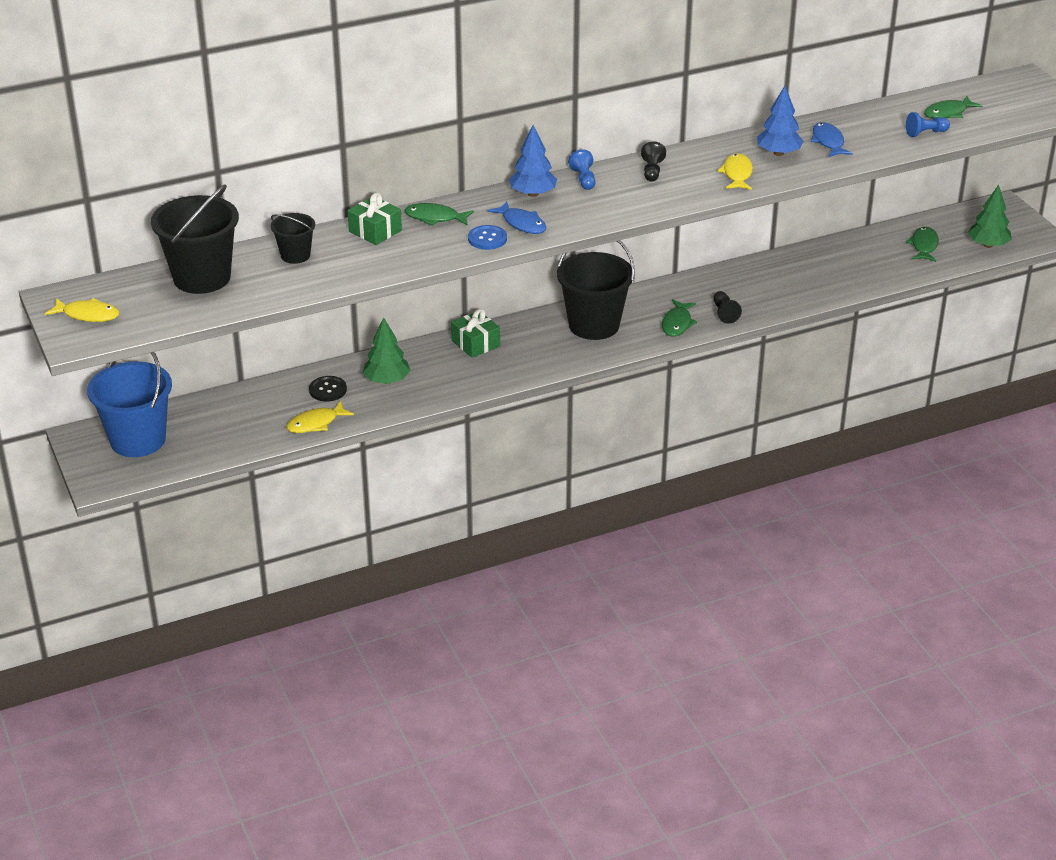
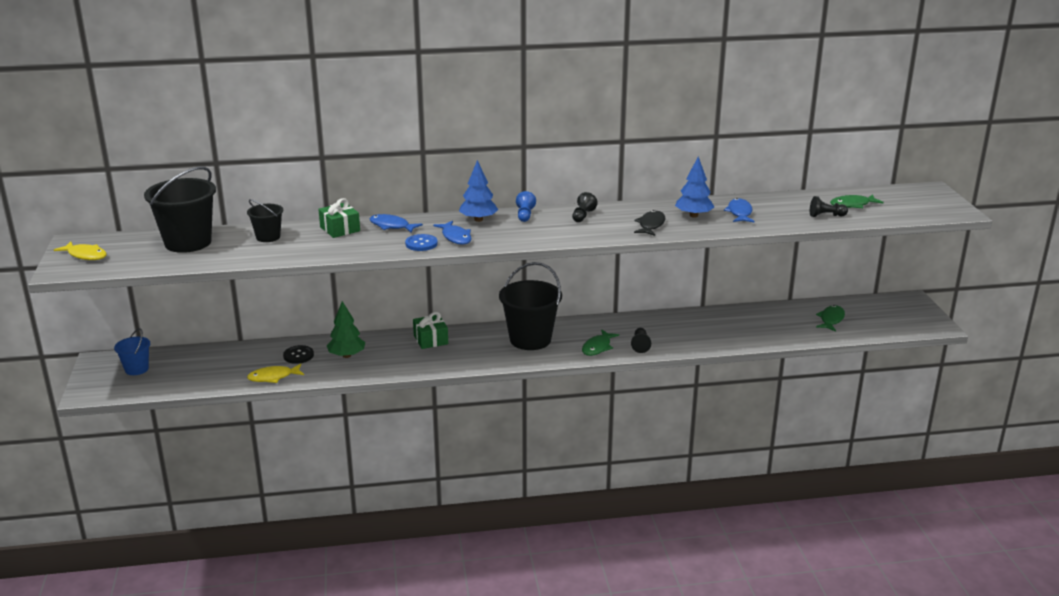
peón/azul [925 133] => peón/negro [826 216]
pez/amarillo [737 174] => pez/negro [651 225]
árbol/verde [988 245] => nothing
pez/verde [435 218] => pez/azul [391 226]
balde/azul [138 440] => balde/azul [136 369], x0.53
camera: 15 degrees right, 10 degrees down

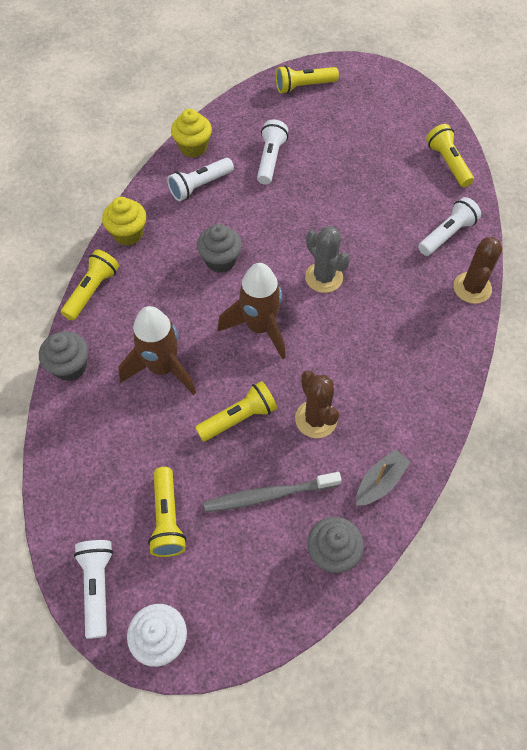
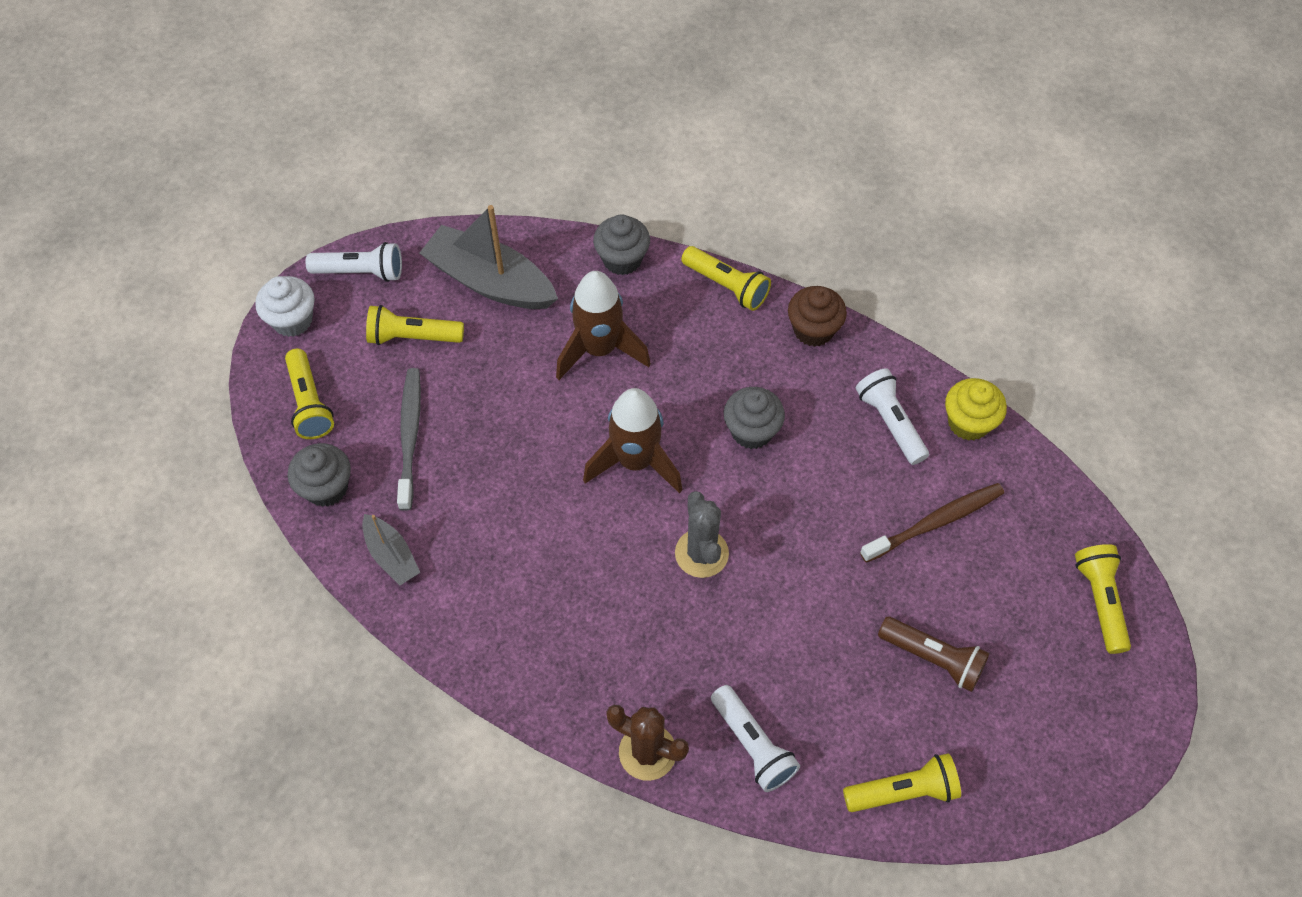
lámpara de mano/blanco [270 159] => cepillo de dientes/marrón [935 522]
magdalena/amarillo [128 234] => magdalena/marrón [813 330]
cactus/gris [324 277] => cactus/gris [701 553], 75 degrees counterclockwise
cactus/marrón [316 419] => nothing
lámpara de mano/amarillo [239 418] => lámpara de mano/amarillo [310 403], relocated
nothing => barco/gris [490 281]
nothing => lámpara de mano/marrón [933 658]
camera: 100 degrees right, 0 degrees up

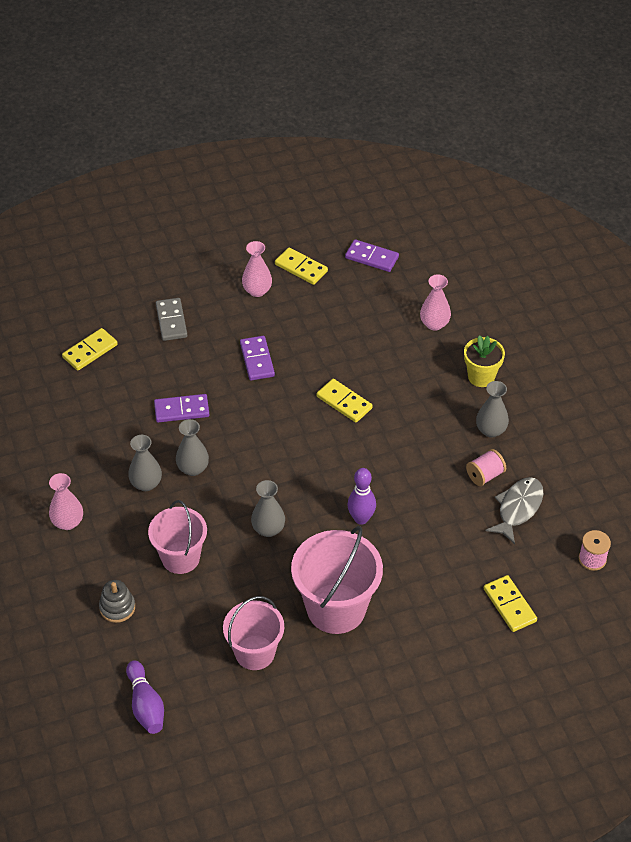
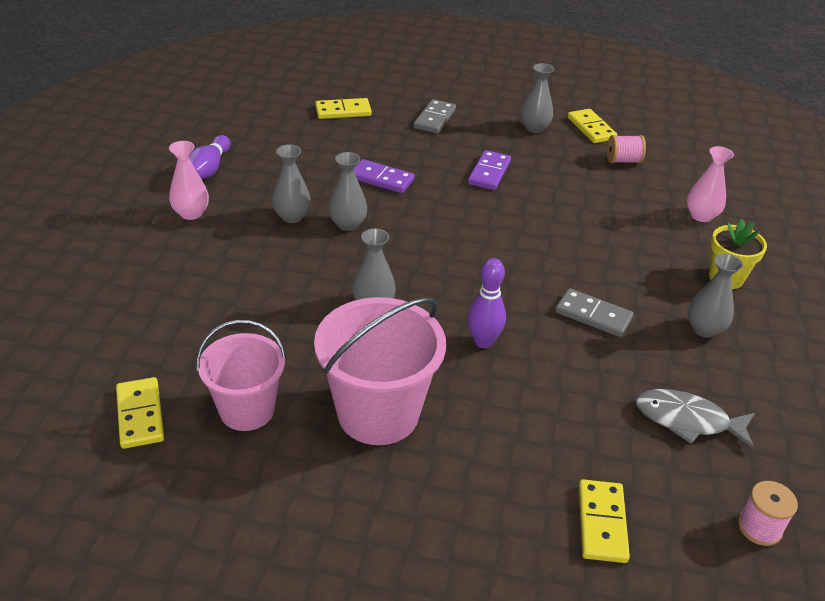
ficha de dominó/morado [371 257] => nothing
florero/rosa [257 290] => florero/gris [534 128]
ficha de dominó/amarillo [344 402] => ficha de dominó/amarillo [140 415], relocated
carrete/rosa [485 475] => carrete/rosa [623 161], relocated
pez/gris [518 508] => pez/gris [687 420], 135 degrees counterclockwise
balde/rosa [180 557] => nothing
juguete apilable/gris [117 607] => nothing
bolo/morado [146 705] => bolo/morado [209 169], relocated
nothing => ficha de dominó/gris [593 315]
camera: 30 degrees right, 10 degrees down

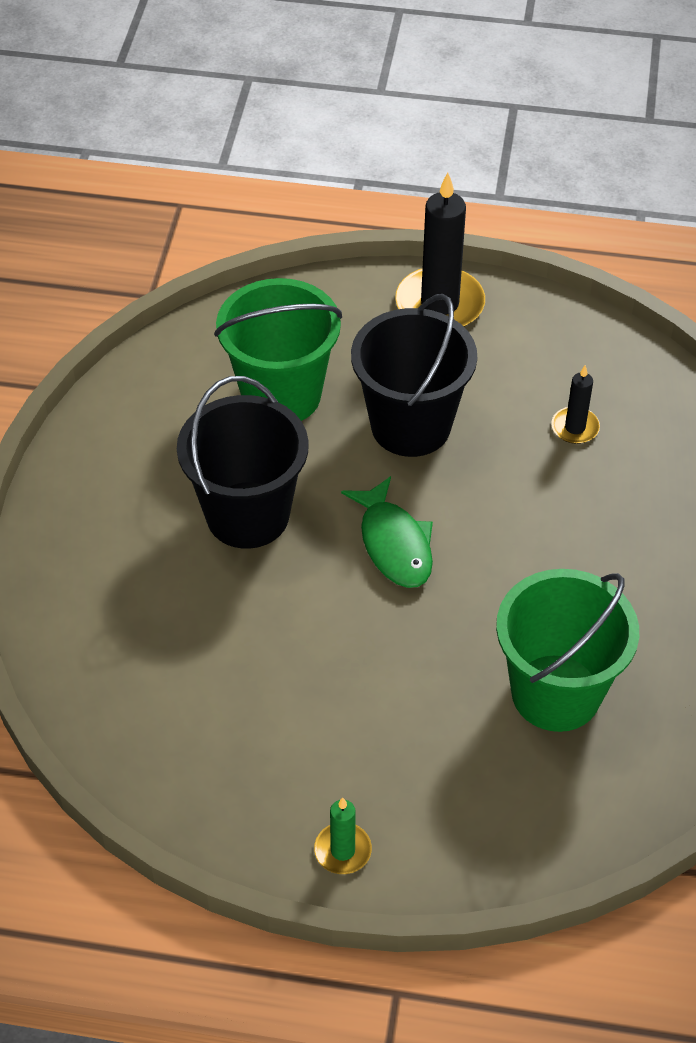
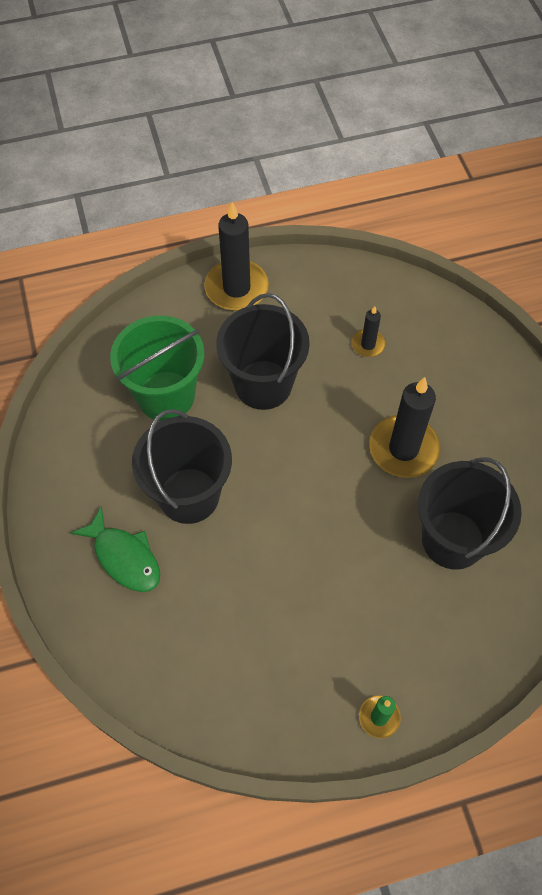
pez/verde [394 544] => pez/verde [124 557], relocated
balde/verde [556 693] => balde/negro [453 539]
nothing => vela/negro [403 449]
camera: 25 degrees left, 10 degrees up

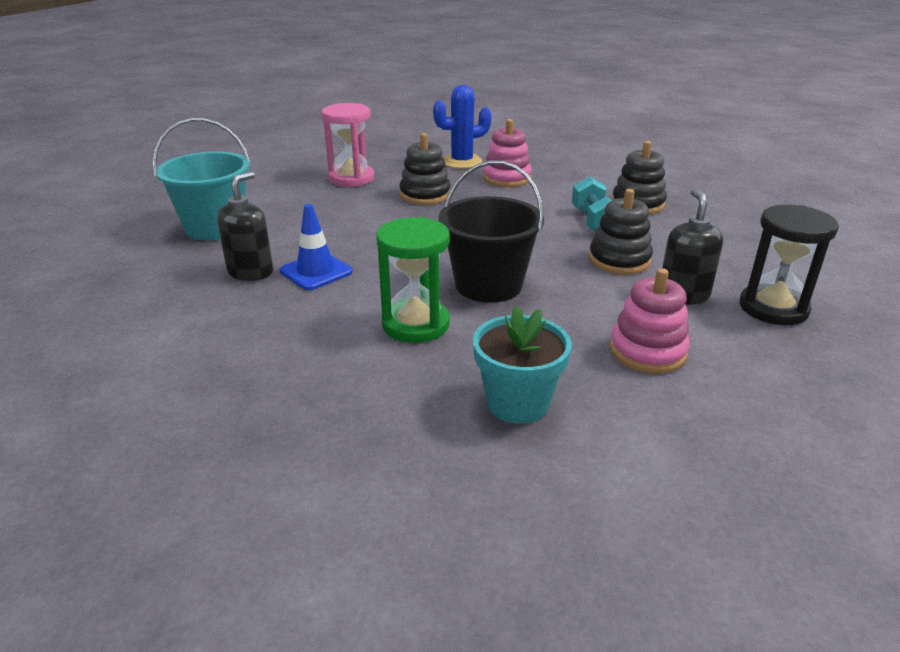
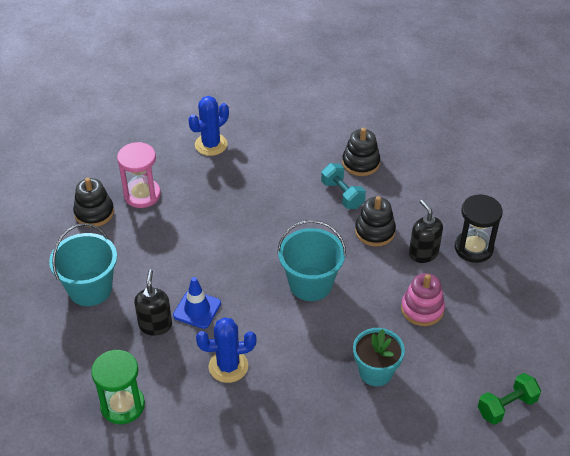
juguete apilable/rosa [507 178] => nothing
juguete apilable/negro [425 195] => juguete apilable/negro [94 213], relocated
balde/negro [488 285] => balde/turquesa [310 284]
reloj de arena/verde [415 324] => reloj de arena/verde [122 405], relocated
nothing => cactus/azul [228 366]
nothing => mancuerna/verde [506 406]
camera: 25 degrees left, 15 degrees up

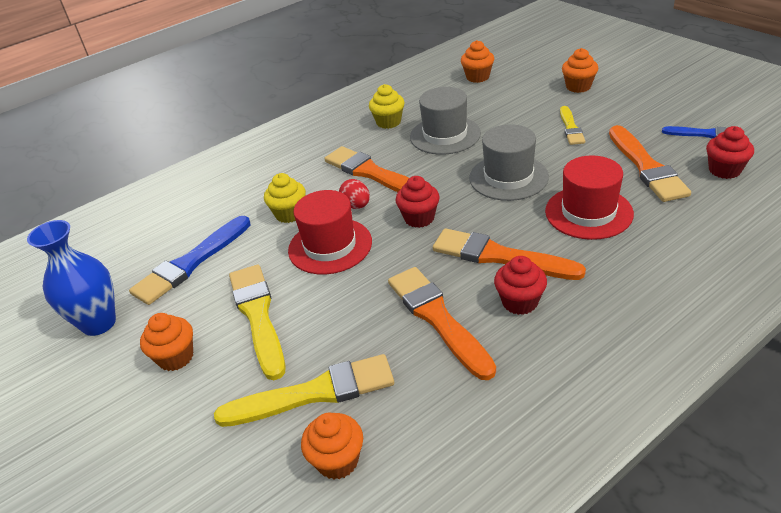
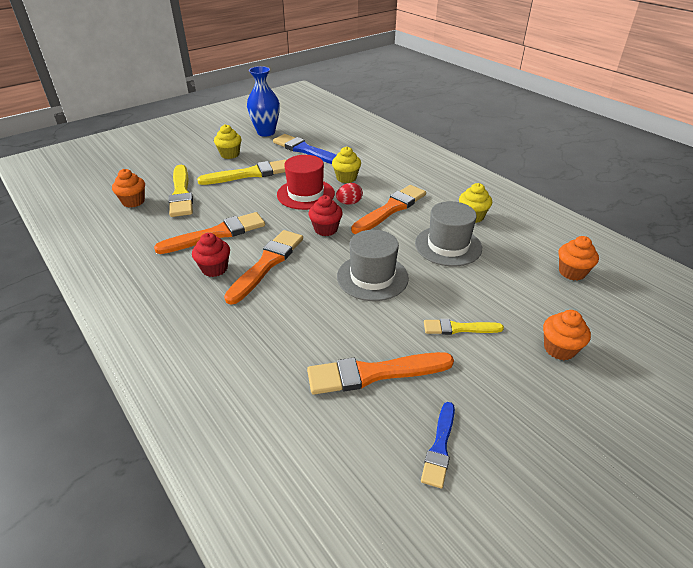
magdalena/rojo [724 170] => nothing
sombrero/rojo [588 212] => nothing
magdalena/naranja [176 357] => magdalena/amarillo [230 154]
camera: 85 degrees right, 0 degrees up

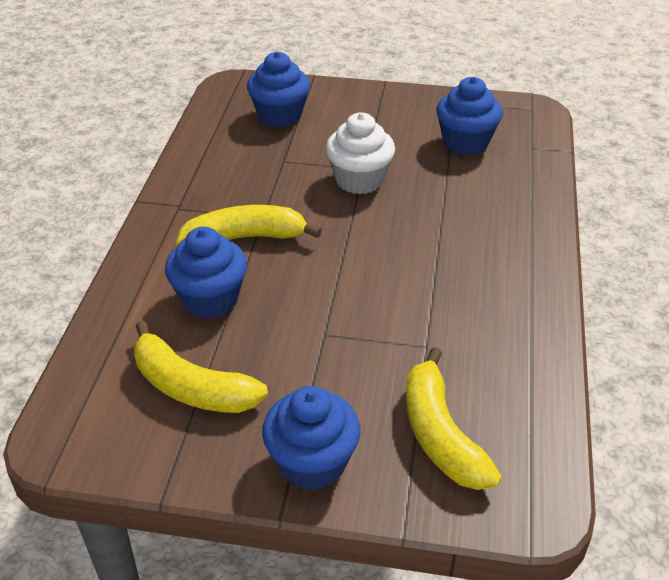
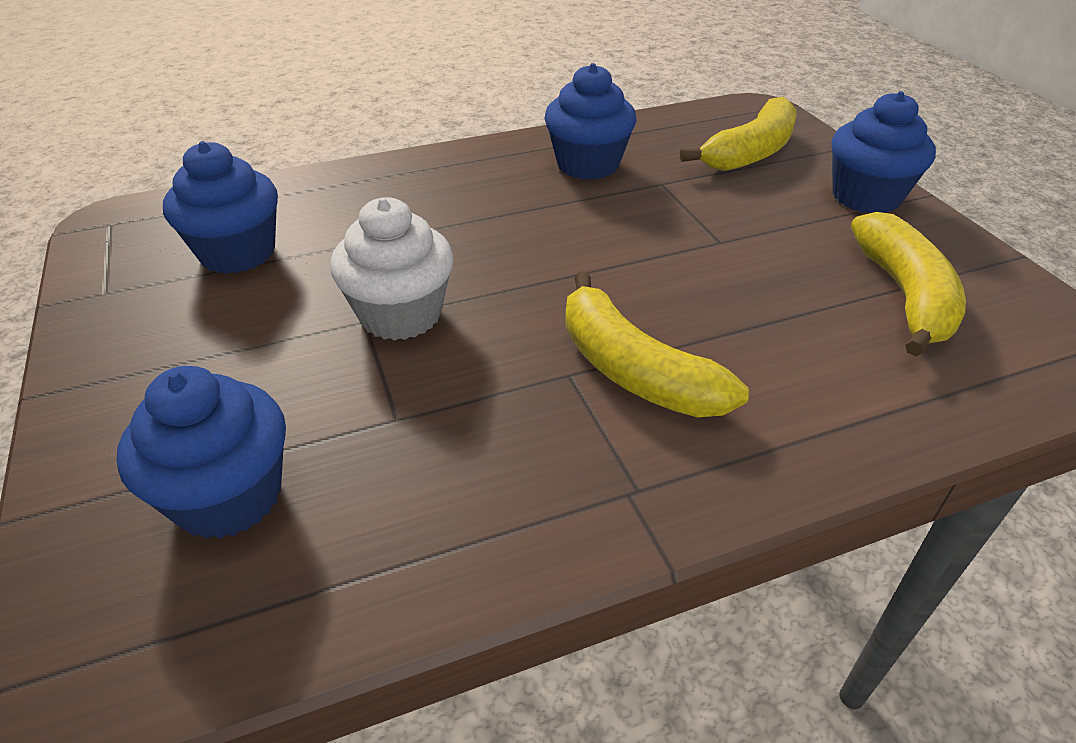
magdalena/azul [210 299] => magdalena/azul [588 165], relocated
camera: 120 degrees left, 0 degrees up

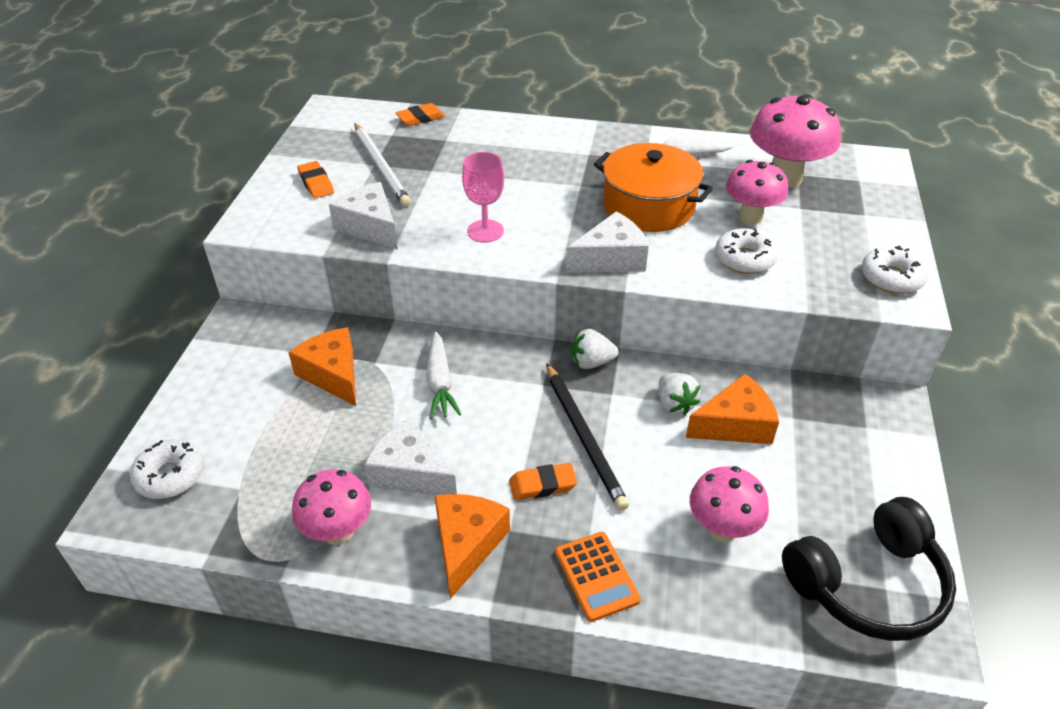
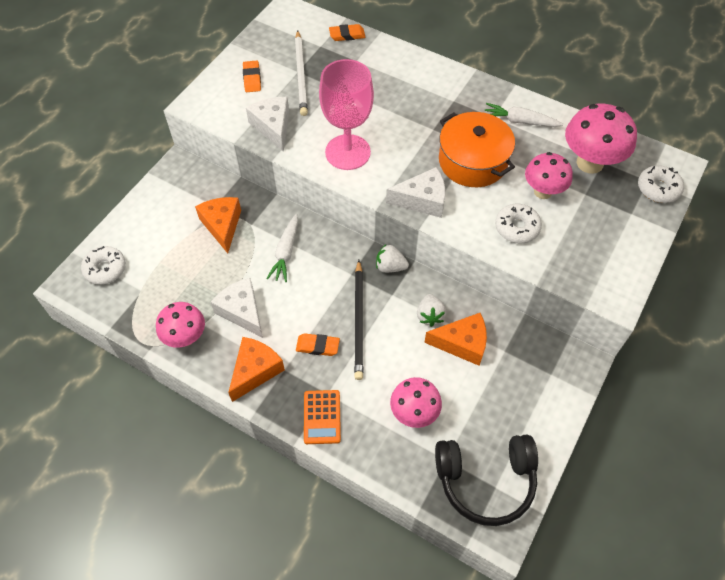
copa/rosa [485 231] => copa/rosa [347 152], x1.72
rosquilla/blanco [891 278] => rosquilla/blanco [658 189], relocated
camera: 20 degrees right, 15 degrees up

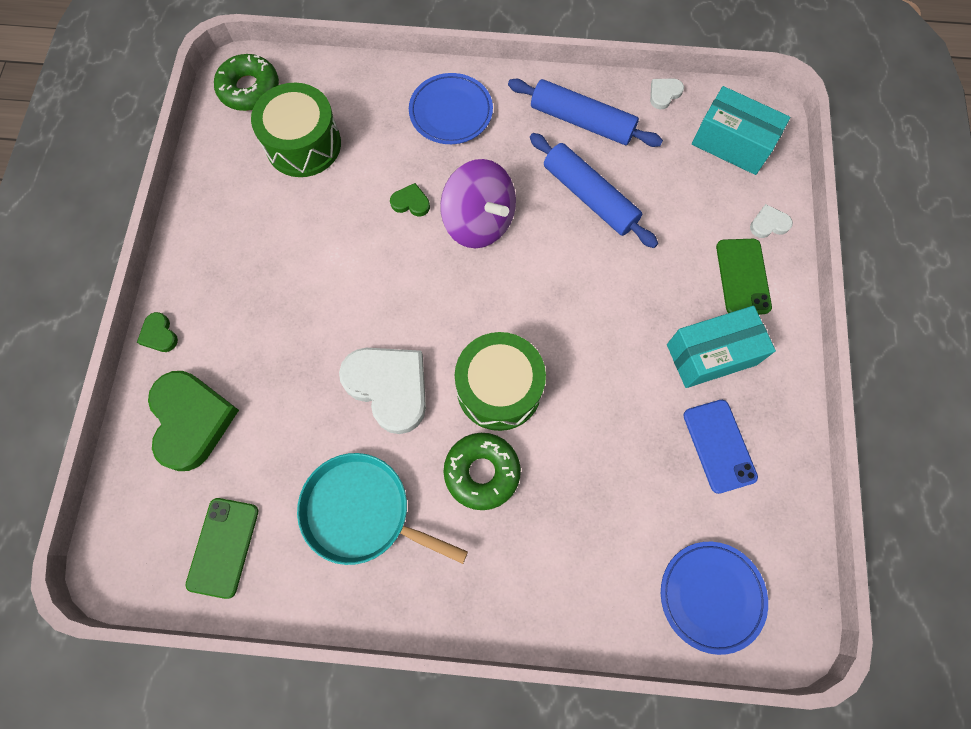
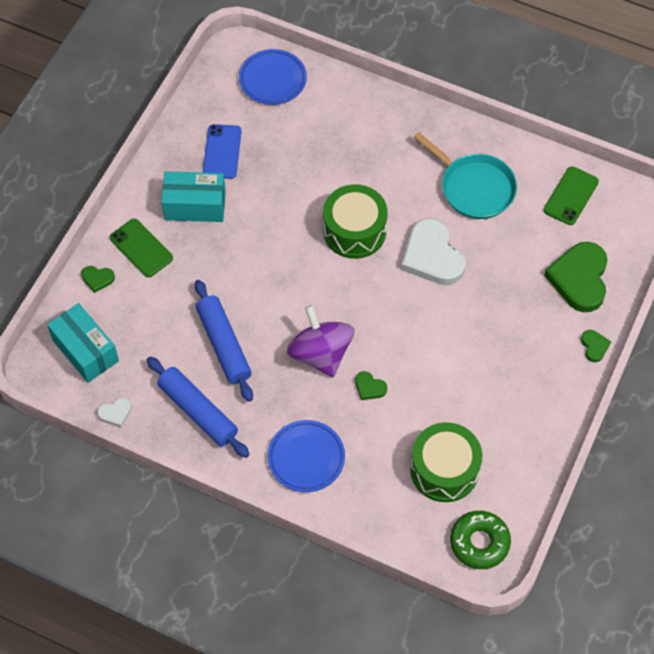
corazón/blanco [768 224] => corazón/verde [97 279]
móvil/verde [743 277] => móvil/verde [141 248], 60 degrees counterclockwise
rosquilla/verde [482 472] => nothing
camera: 160 degrees left, 10 degrees down

